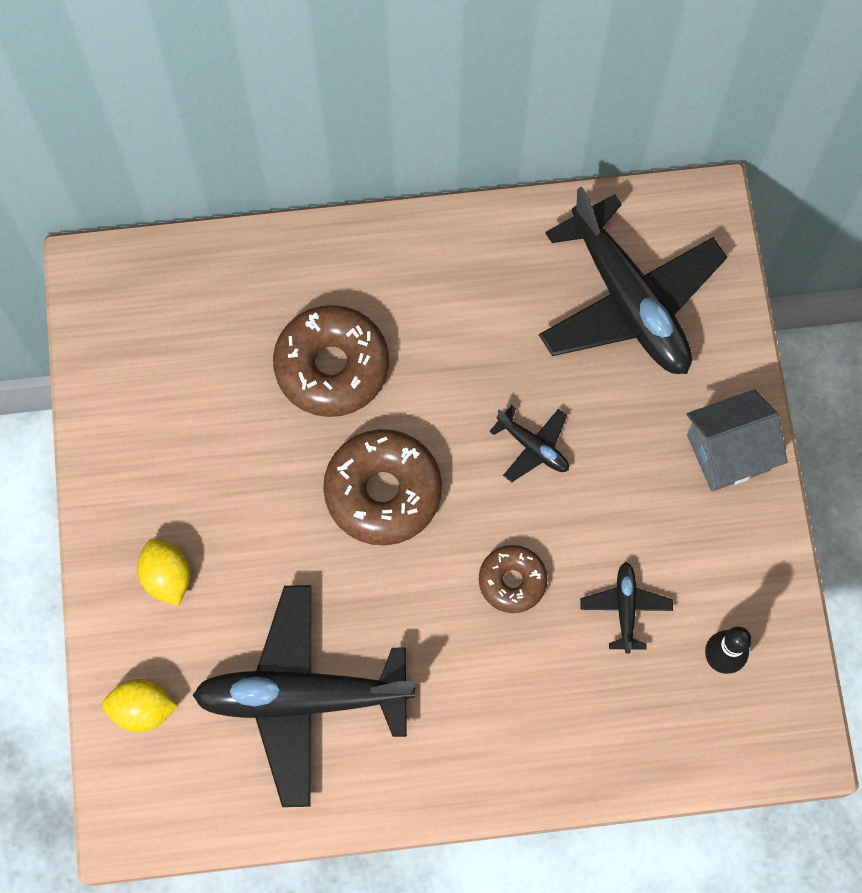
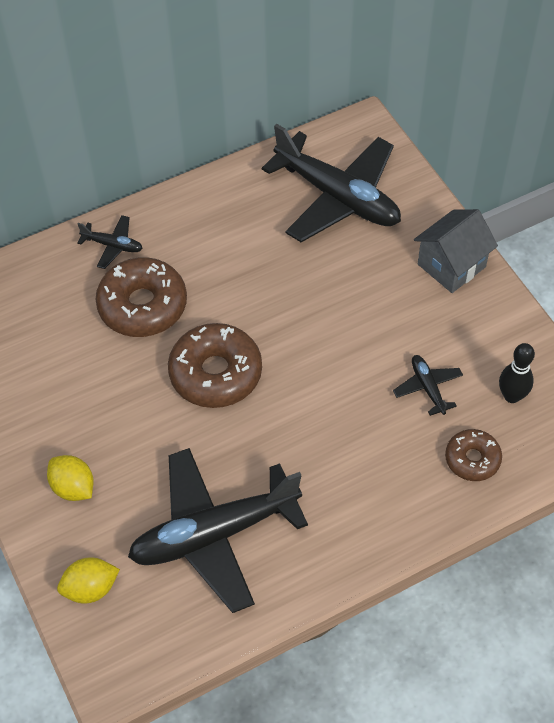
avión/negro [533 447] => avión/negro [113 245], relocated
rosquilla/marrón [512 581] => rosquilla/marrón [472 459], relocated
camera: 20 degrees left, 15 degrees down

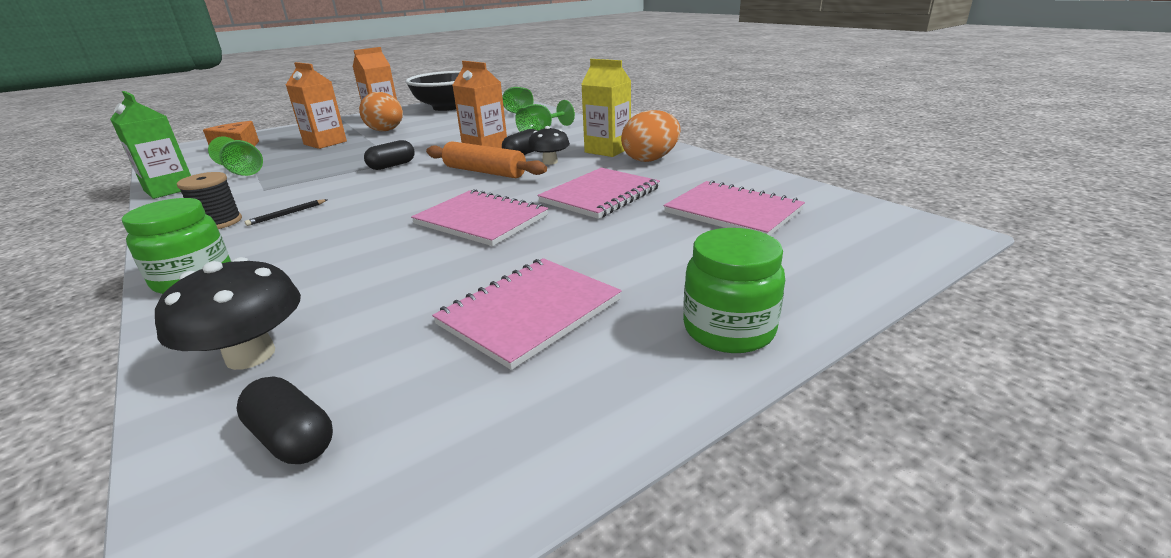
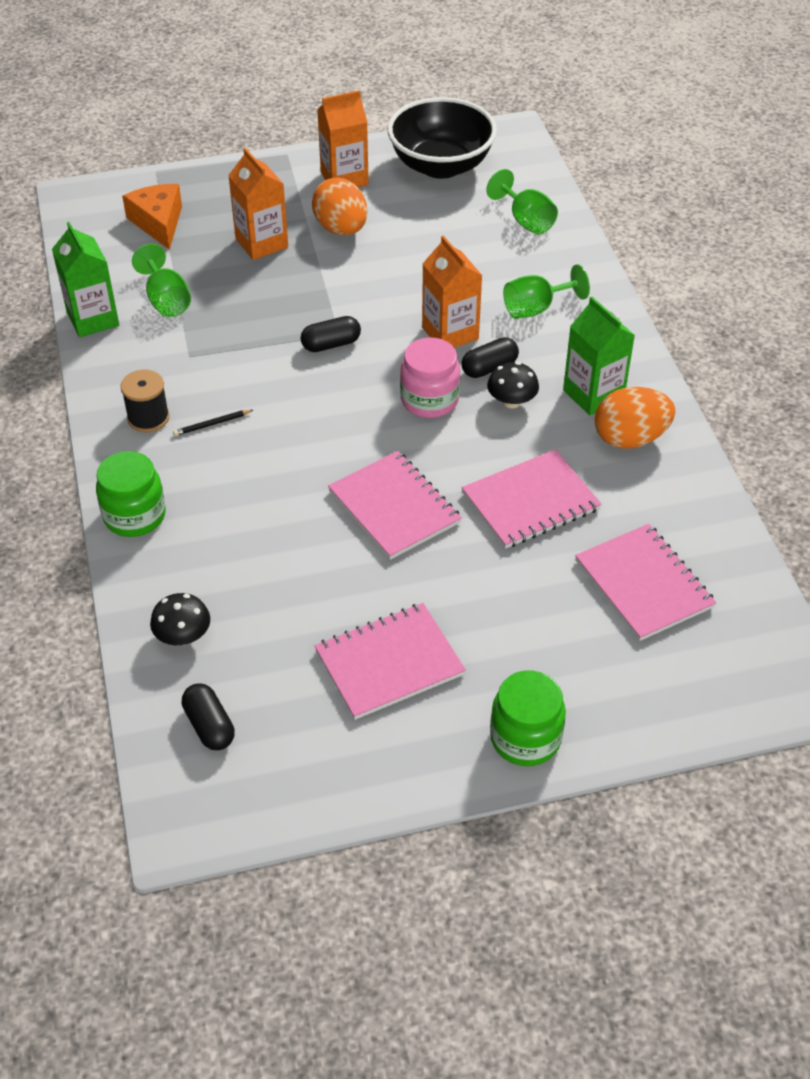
cartón de leche/amarillo [607 150] => cartón de leche/verde [593 394]
rodillo/naranja [484 172] => tarro/rosa [429 400]
seta/negro [250 355] => seta/negro [183 636], x0.66
camera: 20 degrees right, 20 degrees up

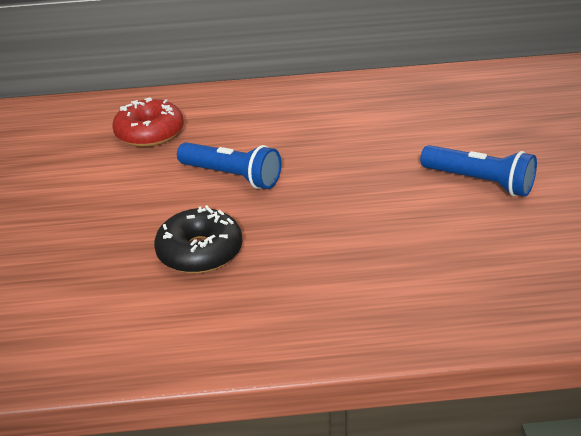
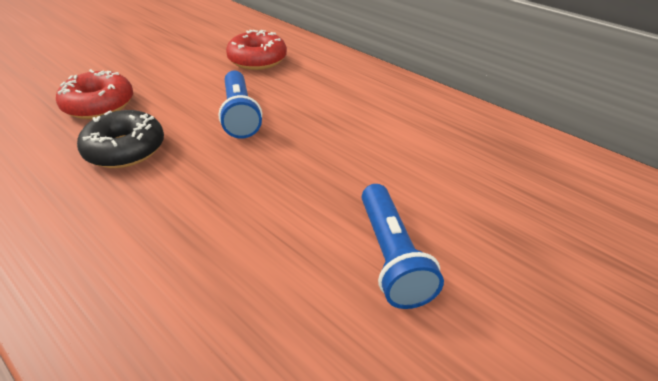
nothing => rosquilla/rojo [99 105]
camera: 45 degrees right, 5 degrees up

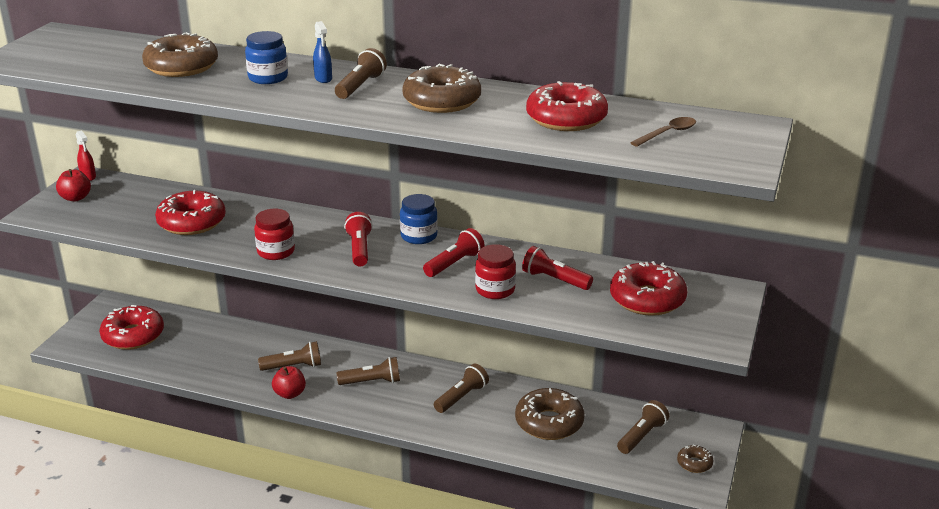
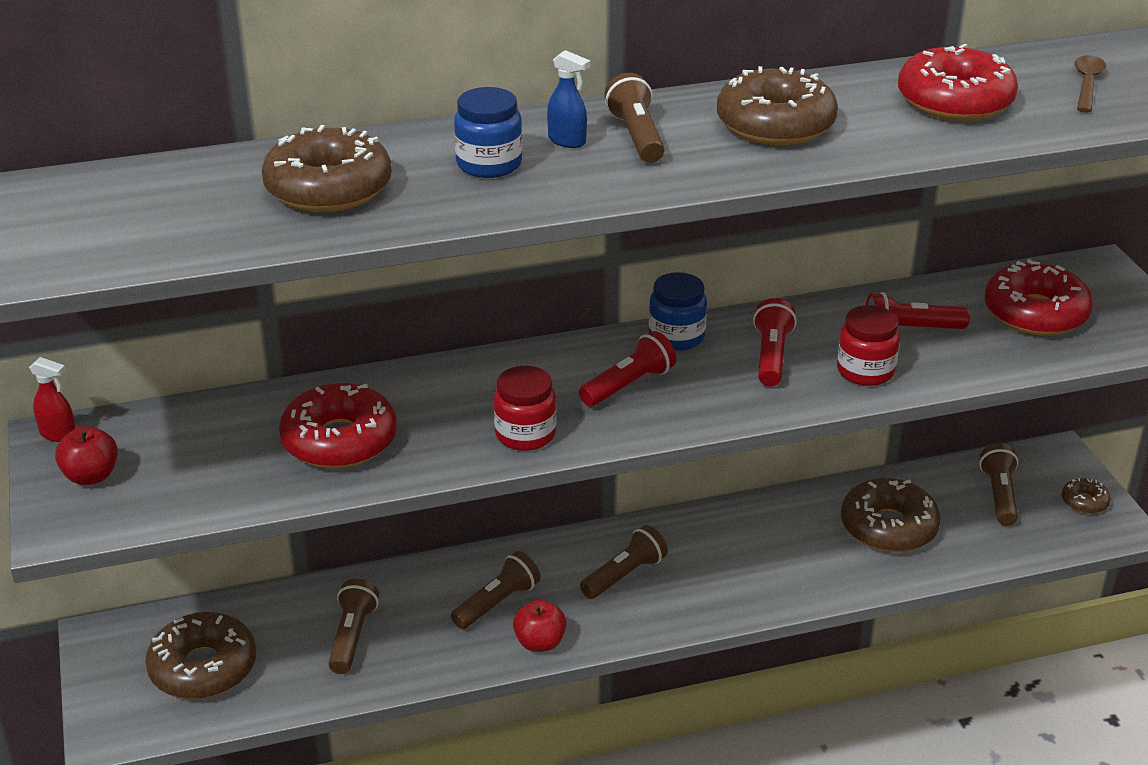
lámpara de mano/rojo [359 249] => lámpara de mano/rojo [628 385], 90 degrees clockwise
rosquilla/rojo [133 336] => rosquilla/marrón [203 668]
lámpara de mano/marrón [461 397] => lámpara de mano/marrón [352 637], relocated
camera: 35 degrees left, 5 degrees up

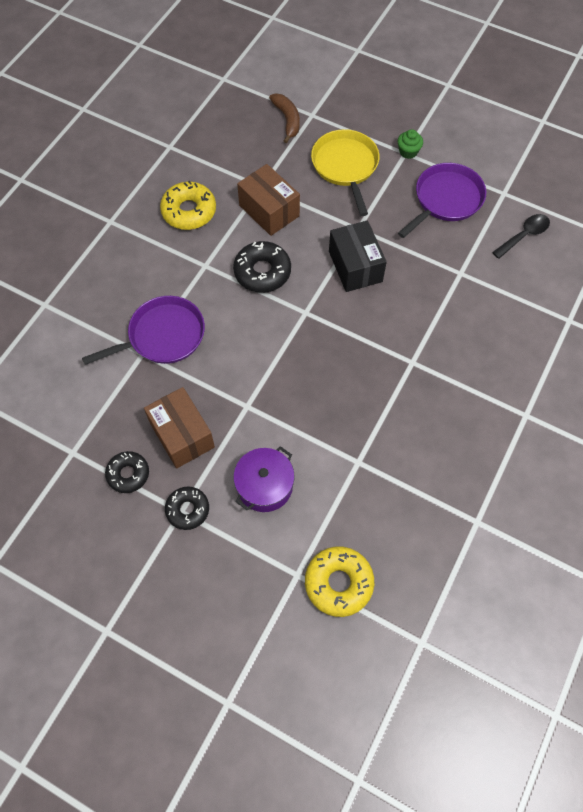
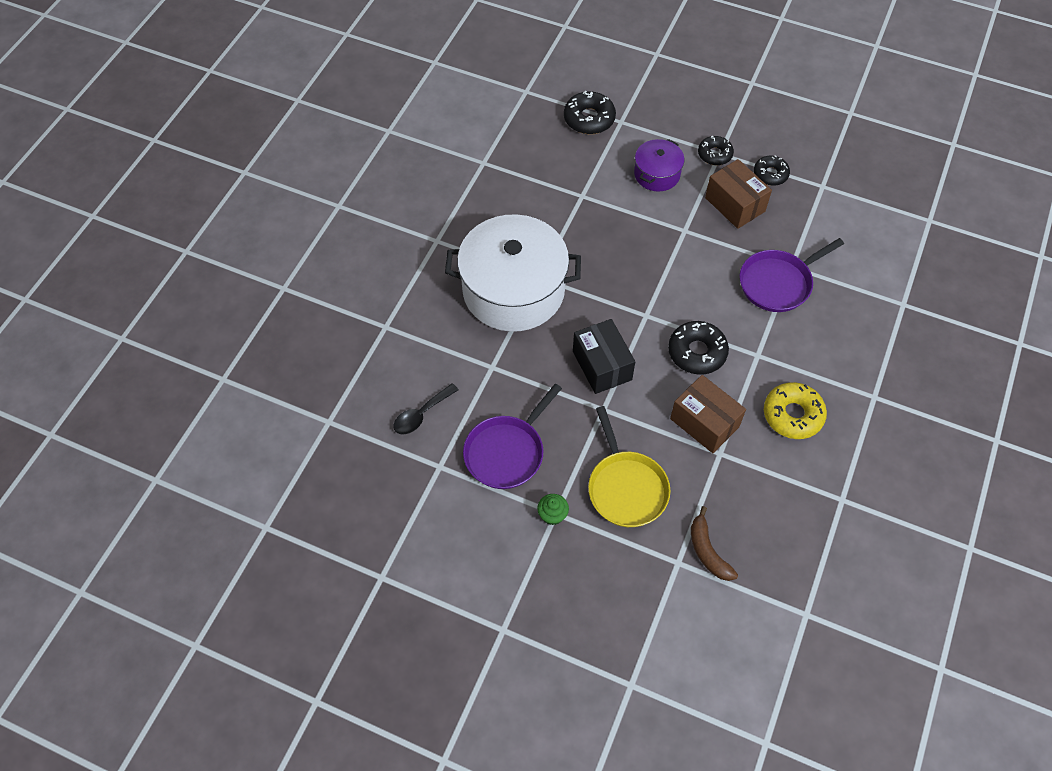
rosquilla/amarillo [338 583] => rosquilla/negro [589 119]
nothing => olla/blanco [513 290]
camera: 175 degrees right, 5 degrees down

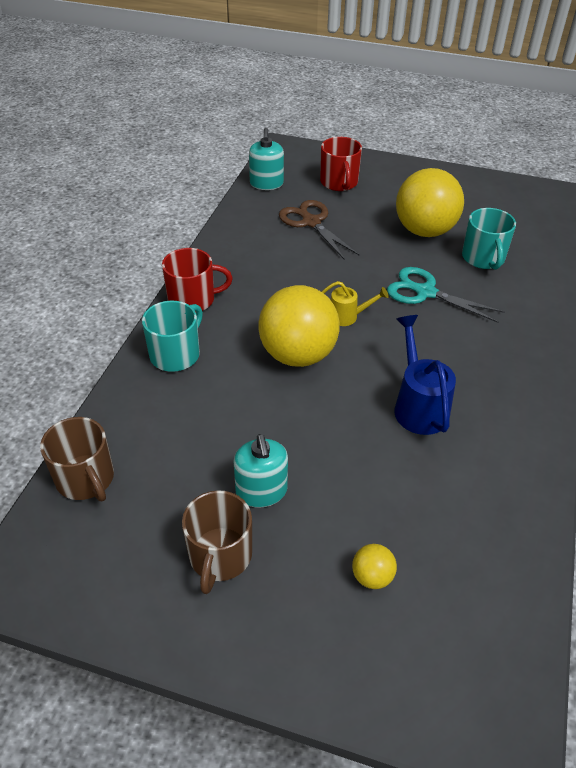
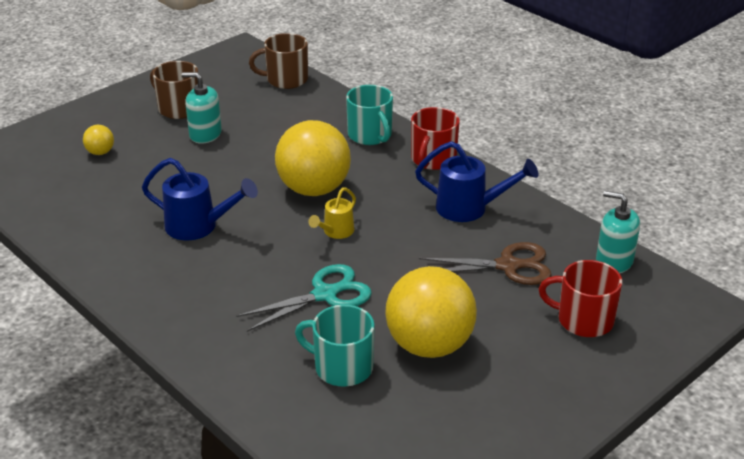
nothing => regadera/azul [469 208]
camera: 120 degrees right, 10 degrees down

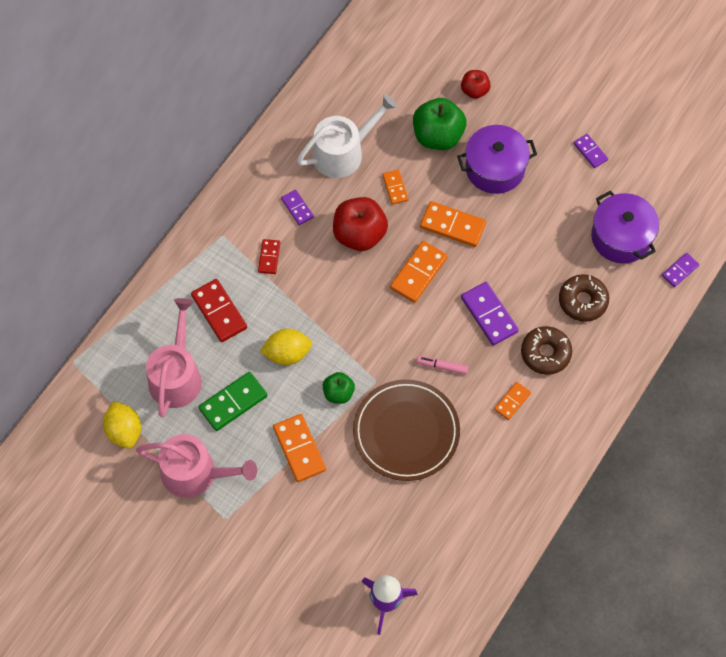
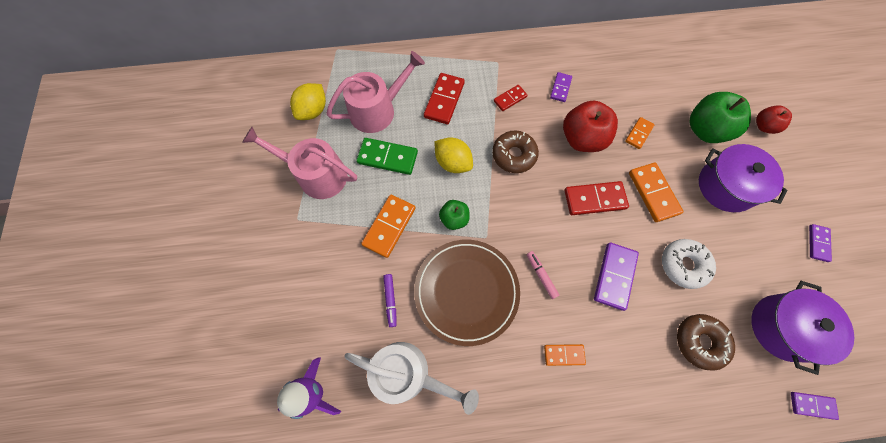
regadera/blanco [343 152] => regadera/blanco [408 373], relocated
ficha de dominó/naranja [418 273] => ficha de dominó/rojo [594 199]
rosquilla/marrón [545 353] => rosquilla/marrón [514 155], relocated
regadera/rosa [195 473] => regadera/rosa [316 174], 135 degrees clockwise
nothing => rosquilla/blanco [683 265]
nothing => rotulador/morado [390 300]
camera: 50 degrees right, 5 degrees up

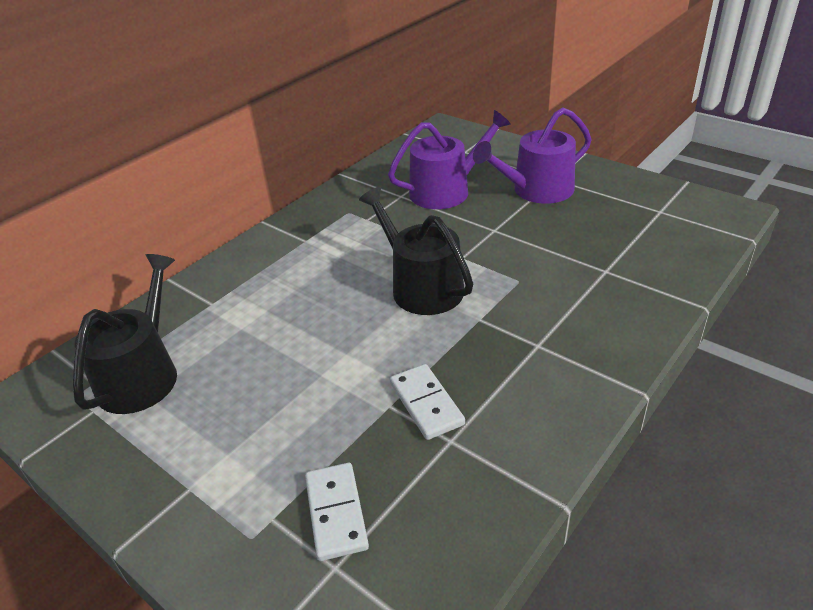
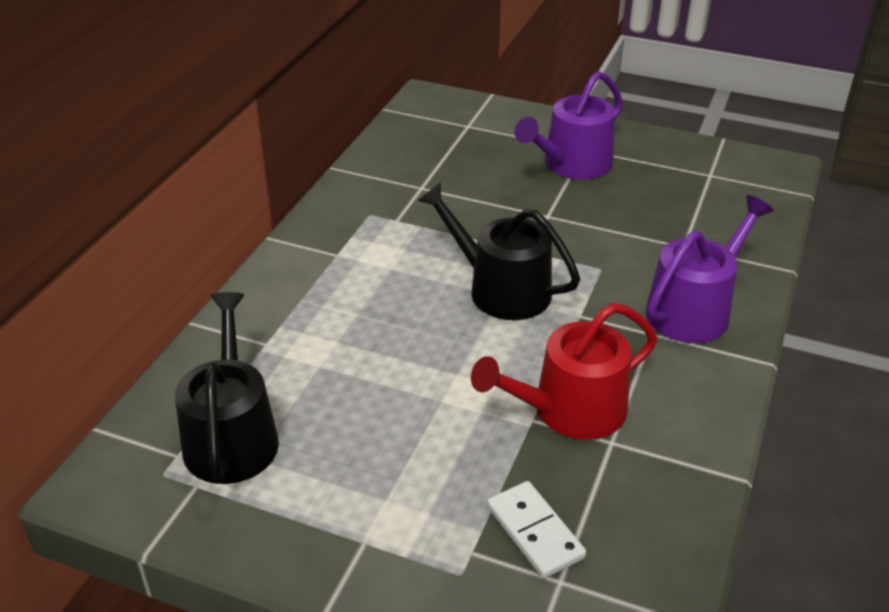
regadera/morado [446 190] => regadera/morado [694 309], relocated
ficha de dominó/blanco [426 403] => regadera/rojo [570 410]
camera: 20 degrees left, 0 degrees up

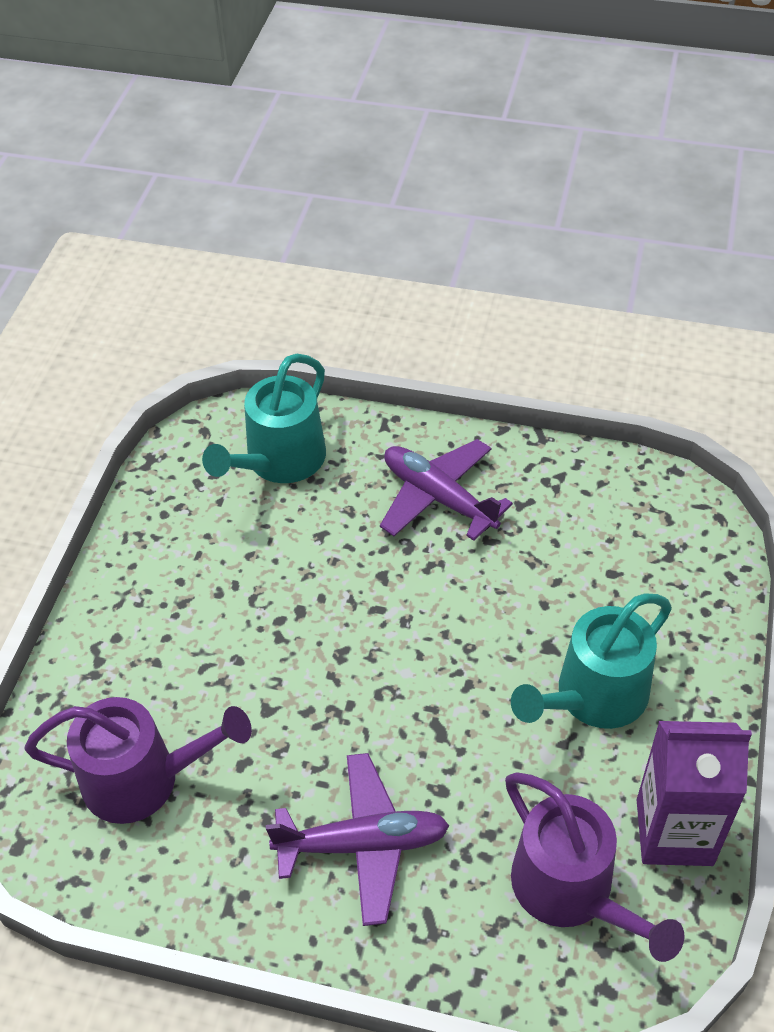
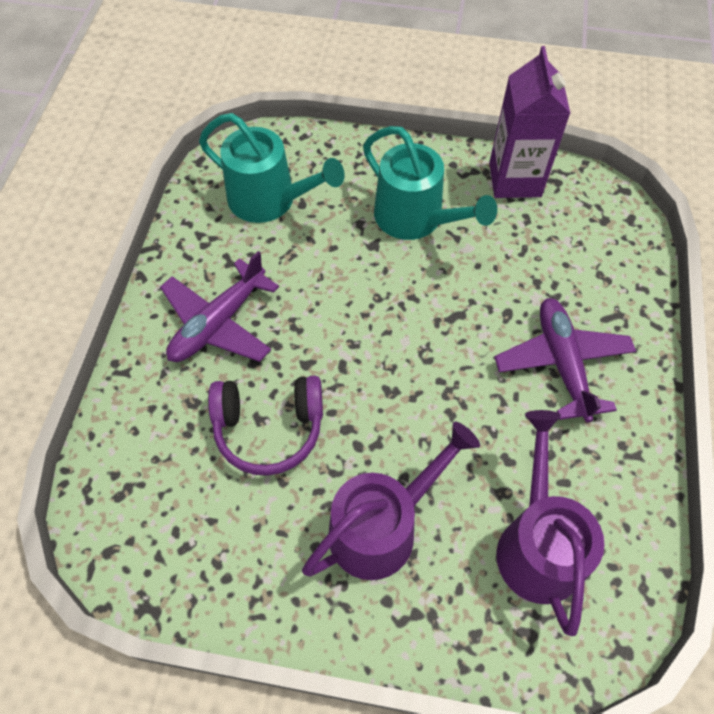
regadera/turquesa [279 462] => regadera/turquesa [270 200], relocated
regadera/morado [572 891] => regadera/morado [382 527], relocated
nothing => auriculares/morado [269 428]
camera: 95 degrees left, 10 degrees up

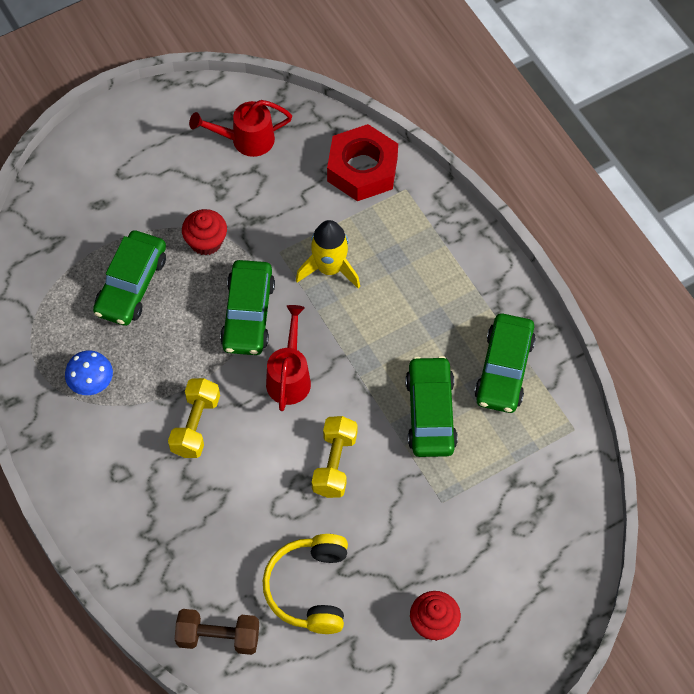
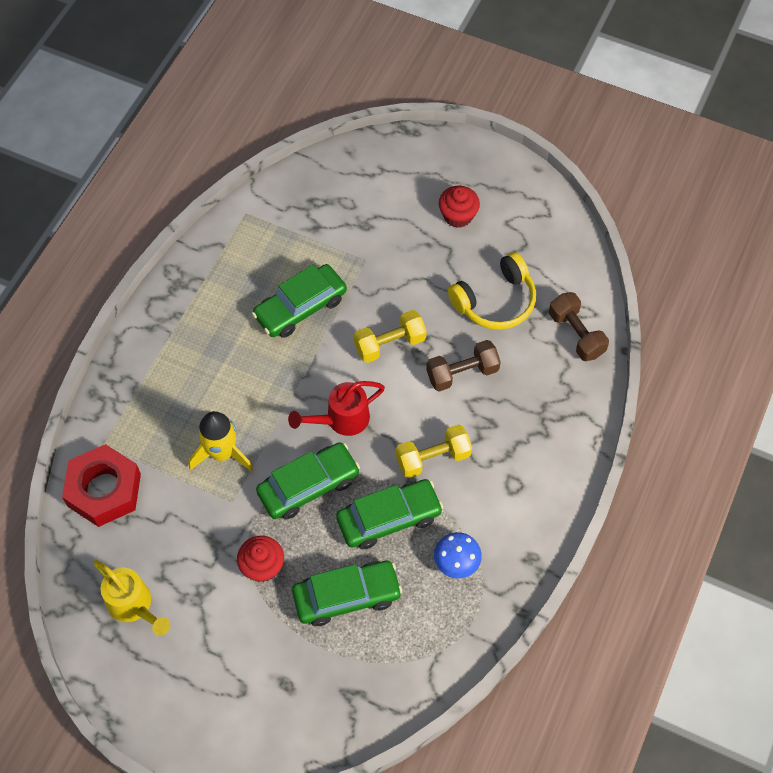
regadera/rojo [246 140] => regadera/amarillo [133 605]
coche/verde [504 369] => coche/verde [389 518], relocated
nothing => mancuerna/marrón [462 373]
camera: 125 degrees left, 0 degrees up

